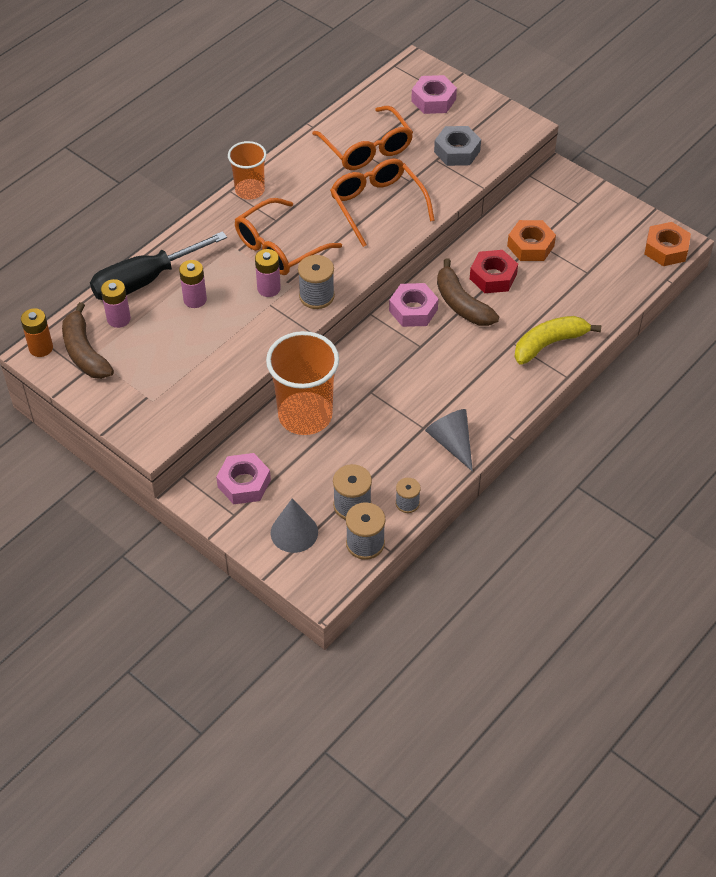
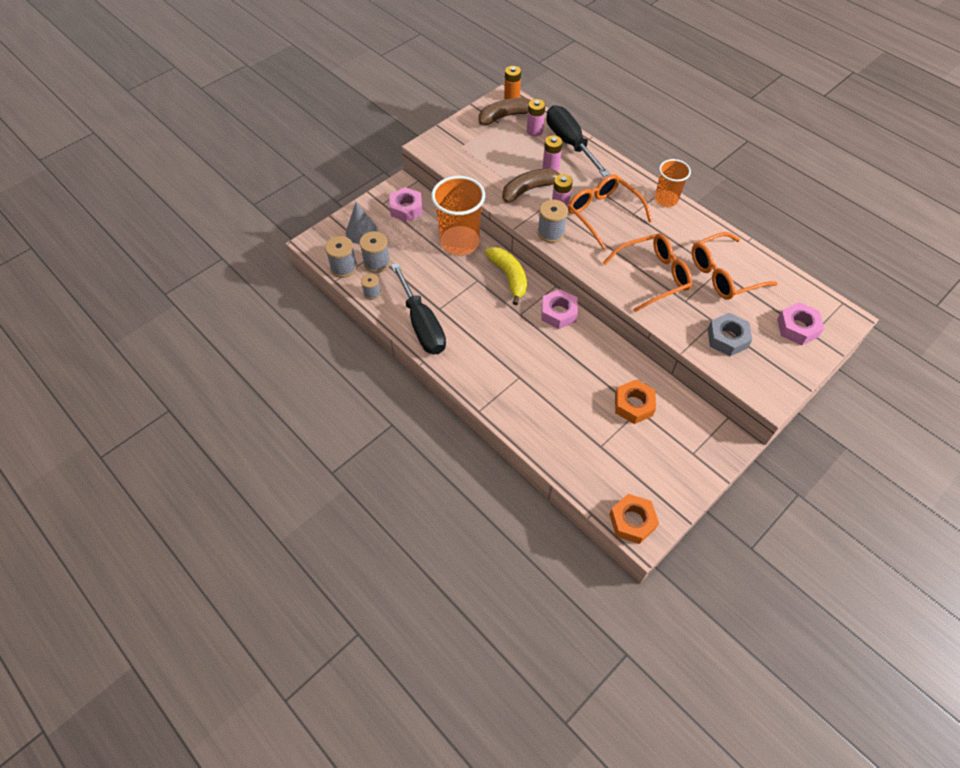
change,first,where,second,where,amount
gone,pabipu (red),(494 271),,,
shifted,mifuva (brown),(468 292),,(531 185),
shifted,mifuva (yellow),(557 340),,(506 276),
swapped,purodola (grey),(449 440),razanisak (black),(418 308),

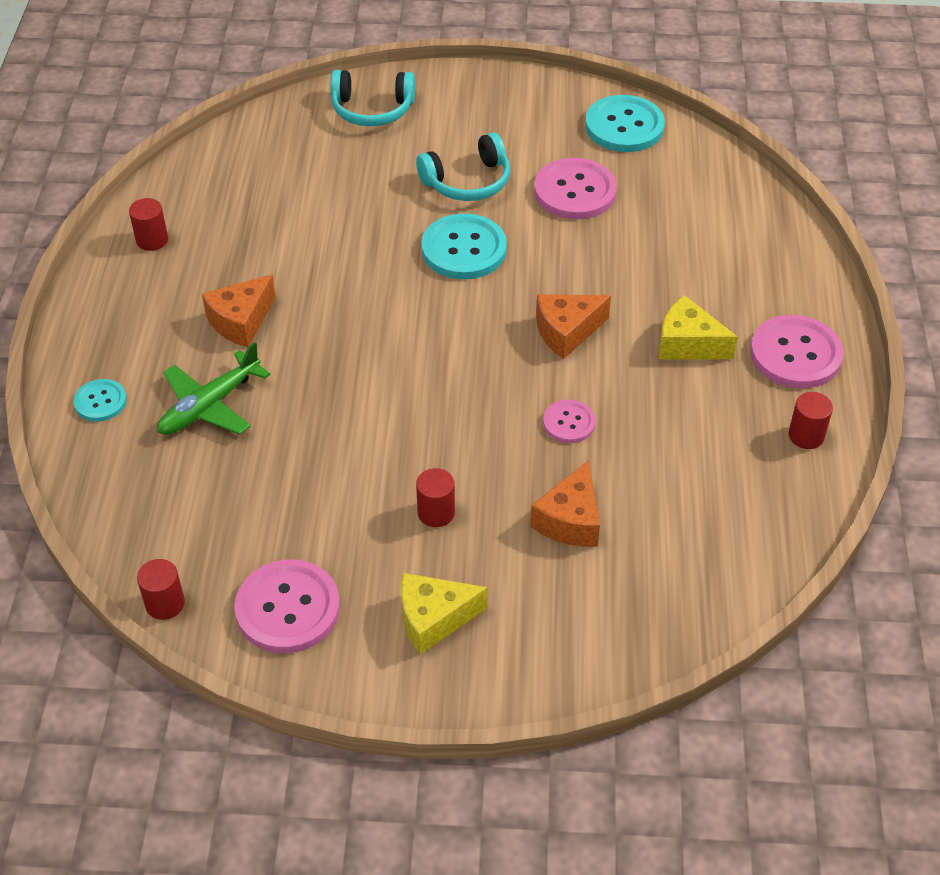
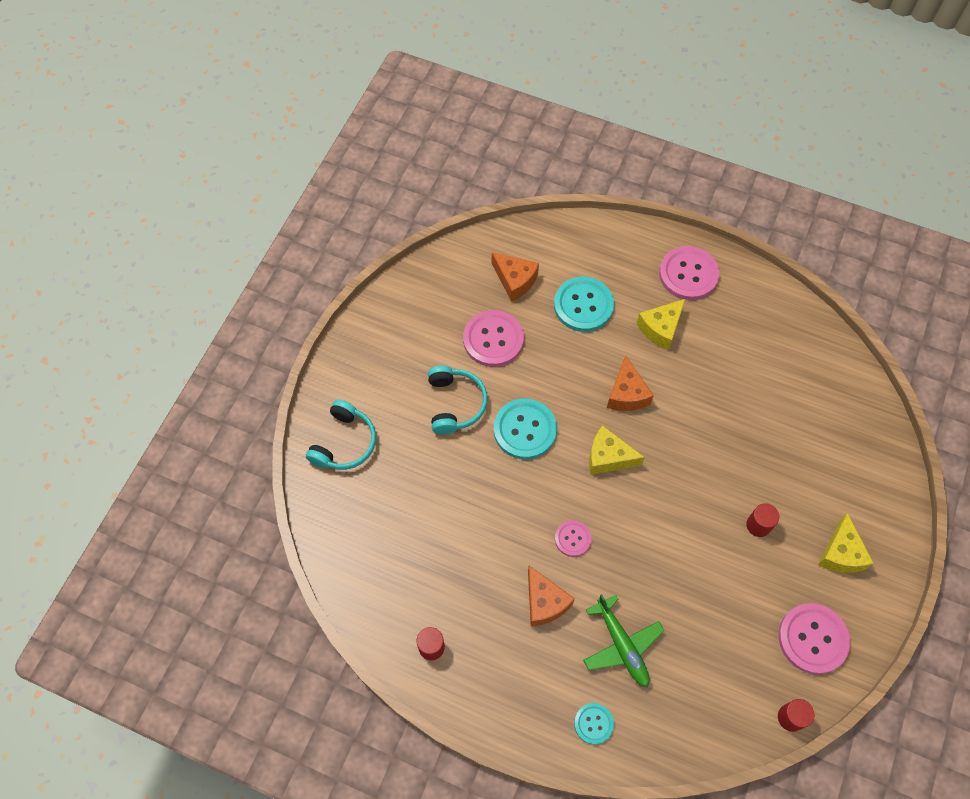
change,first,where,second,where,amount
gone,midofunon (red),(810 420),,,
new,,,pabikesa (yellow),(617 450),
shifted,pabikesa (orange),(565 503),,(515 277),
shifted,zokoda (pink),(569 421),,(573 538),
shifted,zokoda (turquoise),(625 123),,(584 304),

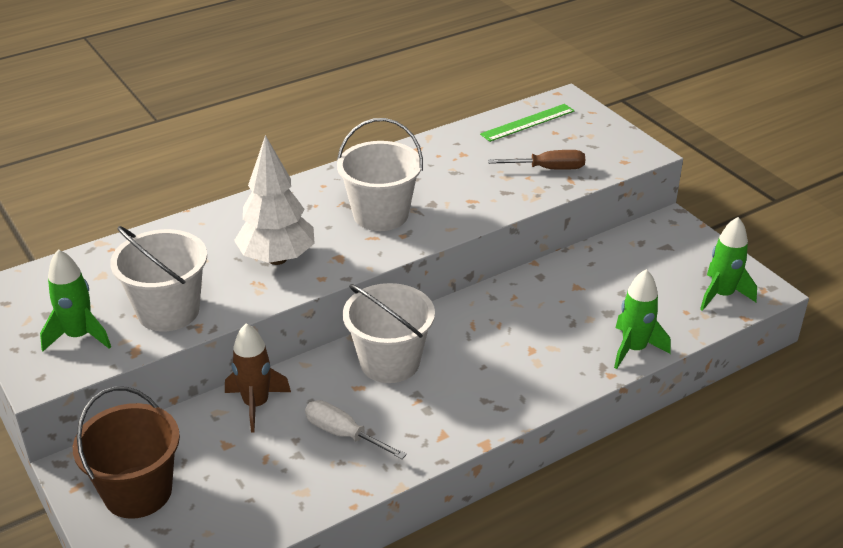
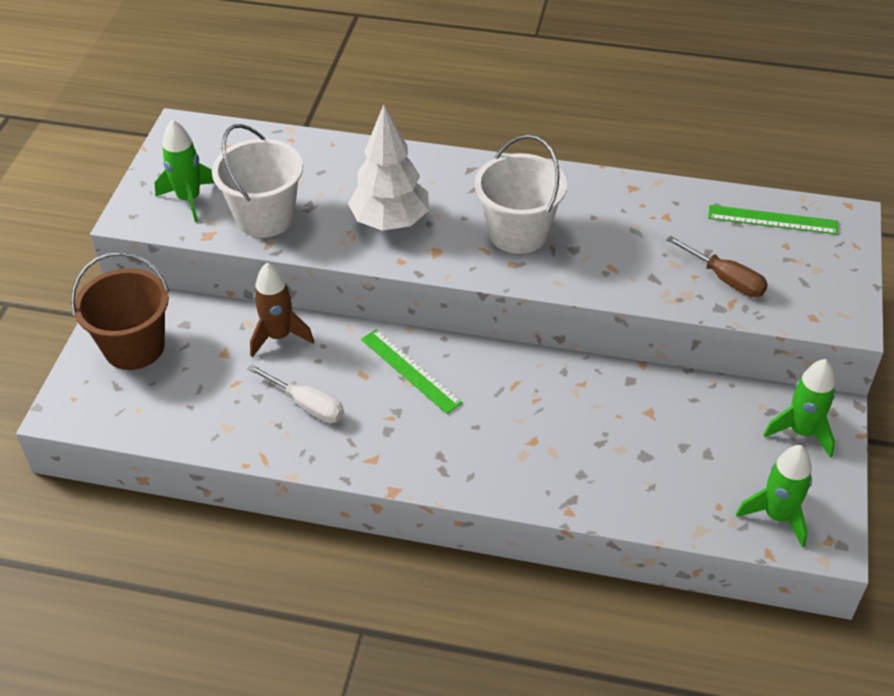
change,first,where,second,where,amount
shifted,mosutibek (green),(642 319),,(799 408),
swapped,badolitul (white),(389 333),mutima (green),(412 371),
rotated,razanisak (white),(356 429),,(295 393),135 degrees clockwise

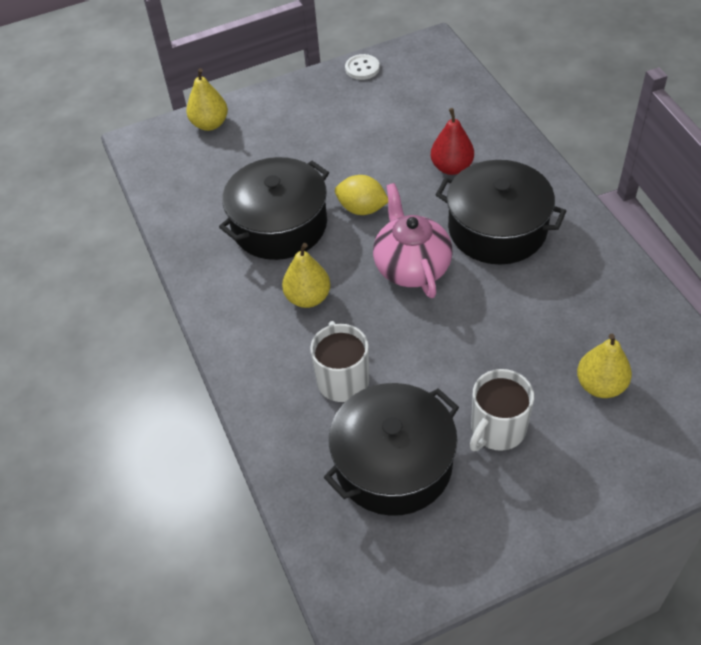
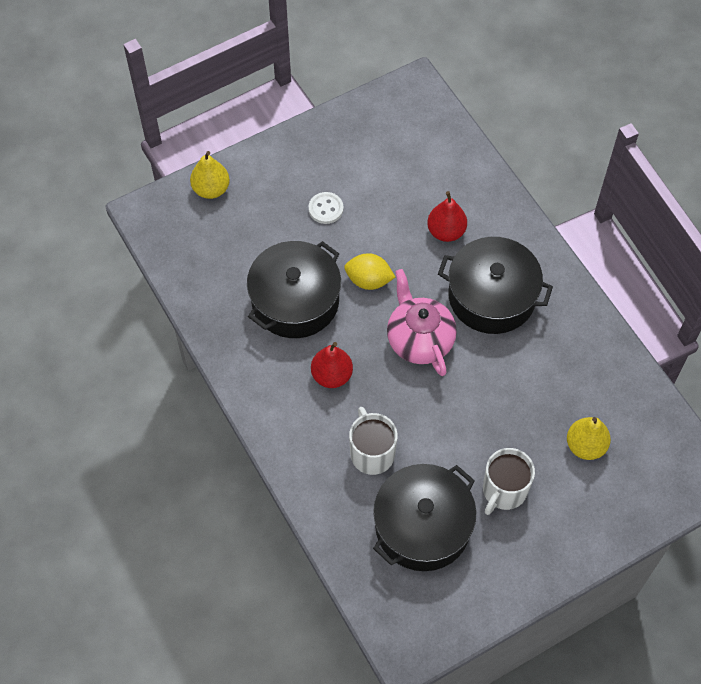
change,first,where,second,where,amount
shifted,zokoda (white),(362 67),,(326 208),
repainted,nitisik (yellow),(306 275),nitisik (red),(332 365),

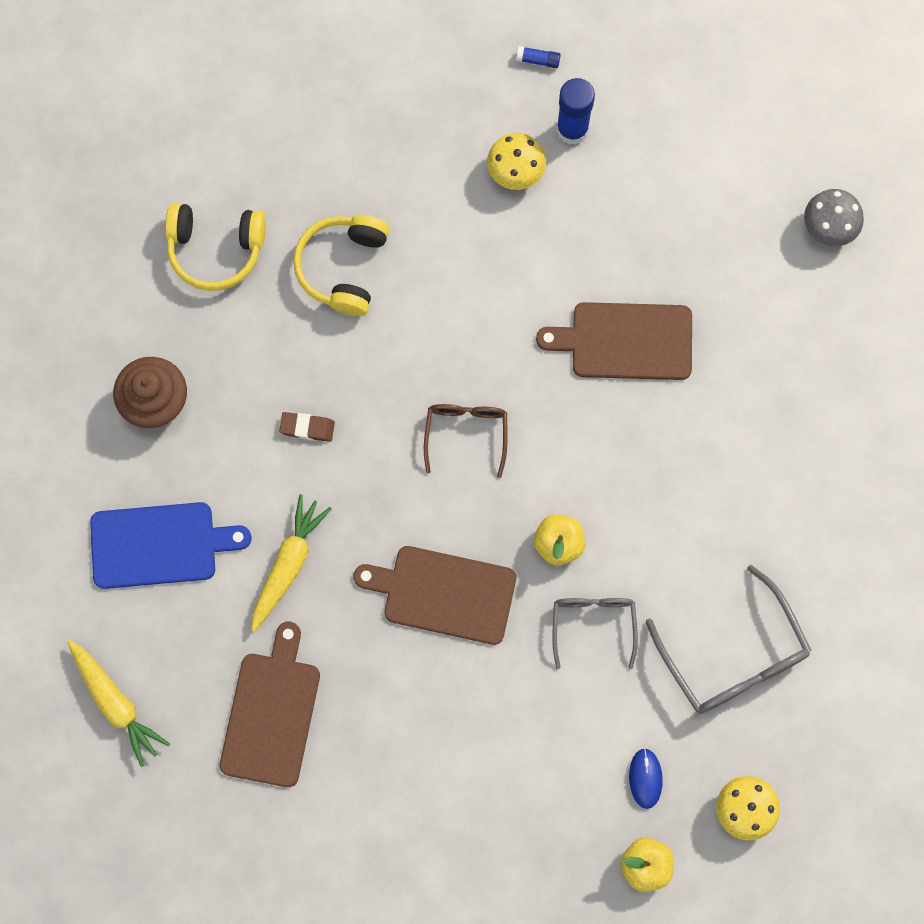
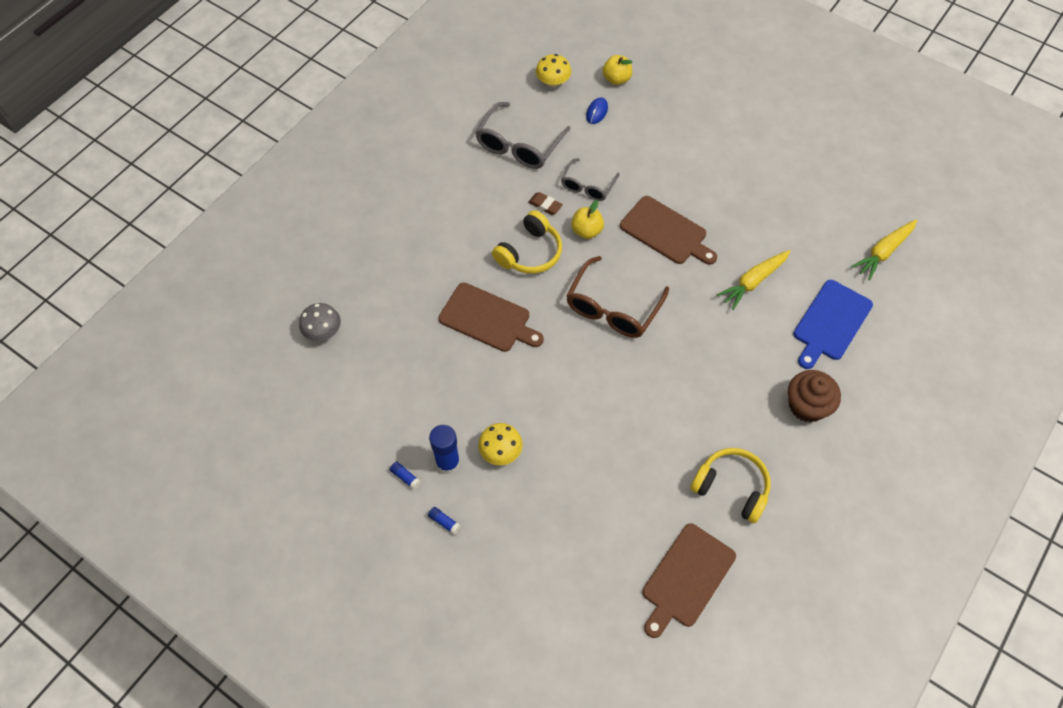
change,first,where,second,where,amount
new,,,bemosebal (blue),(405 476),
shifted,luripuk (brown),(270 704),,(689 580),
shifted,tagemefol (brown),(307 427),,(545 203),
shifted,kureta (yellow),(341 265),,(527 242),
rotated,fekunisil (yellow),(118 703),,(884 250),120 degrees counterclockwise
rotated,luripuk (blue),(171 545),,(833 324),75 degrees counterclockwise
rotated,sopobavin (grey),(728 639),,(523 135),150 degrees counterclockwise
scaled,sopobavin (brown),(465 441),,(617 297),x1.62

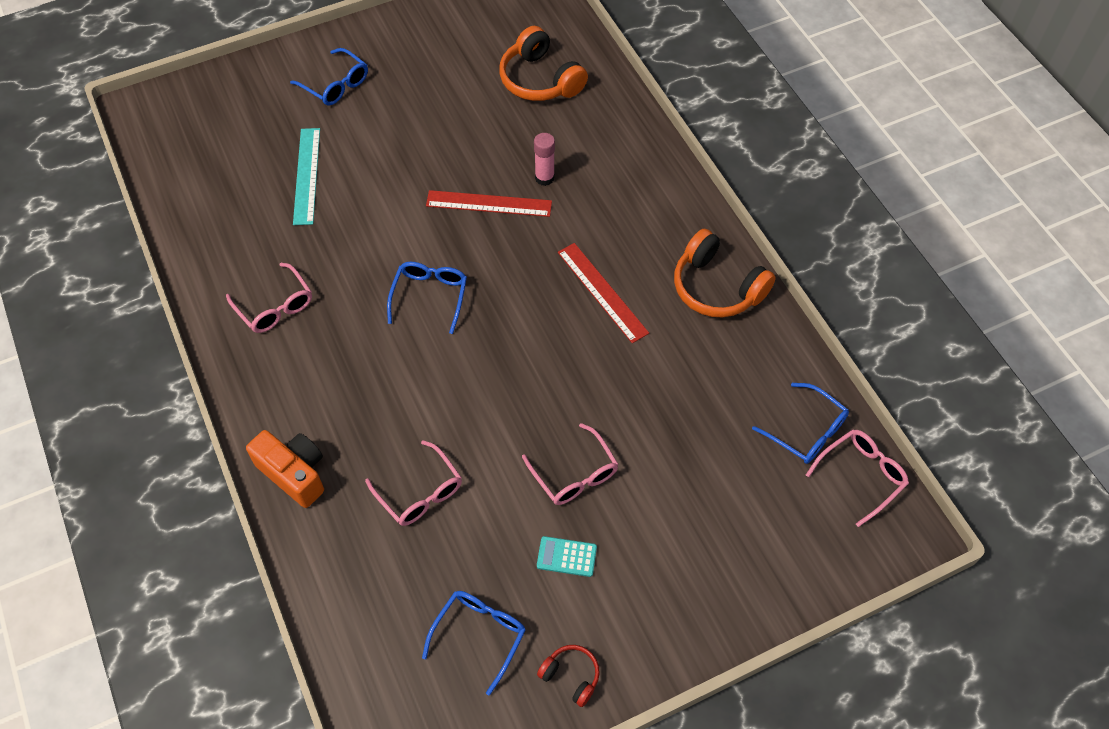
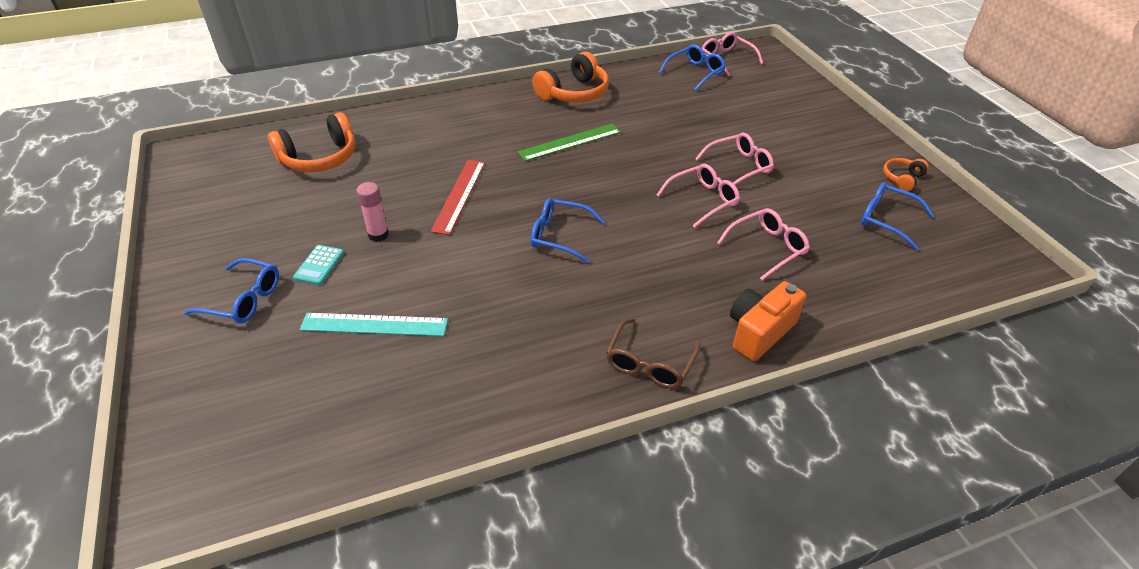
change,first,where,second,where,amount
new,,,sopobavin (brown),(653 353),
shifted,sopobavin (pink),(269 298),,(698 196),
shifted,bemosebal (pink),(544 159),,(372 212),
shifted,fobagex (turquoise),(567 556),,(318 265),
repainted,kureta (red),(568 676),kureta (orange),(906 174),
repainted,mutima (red),(603 293),mutima (green),(569 142),
rotated,sopobavin (blue),(329 76),,(231 290),60 degrees clockwise

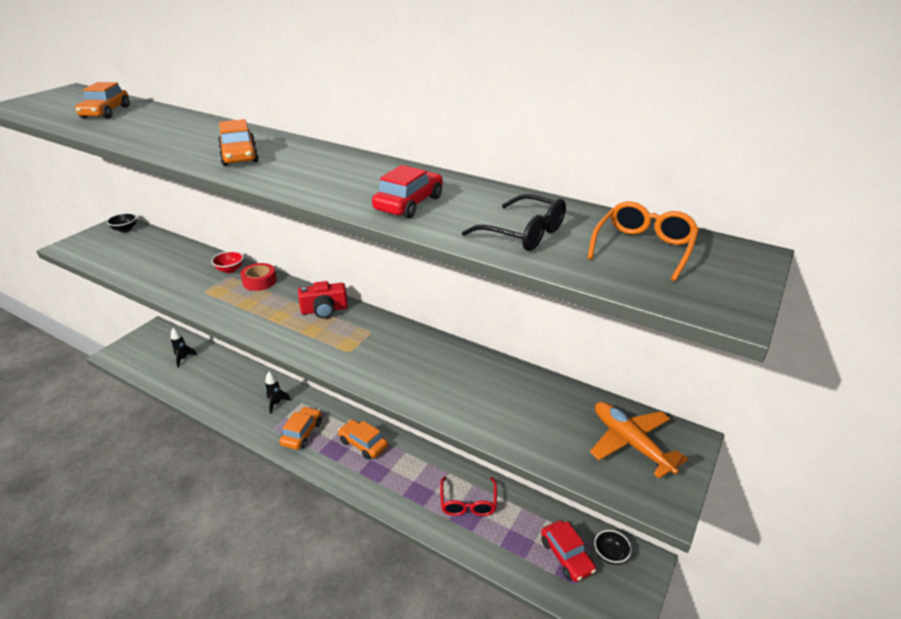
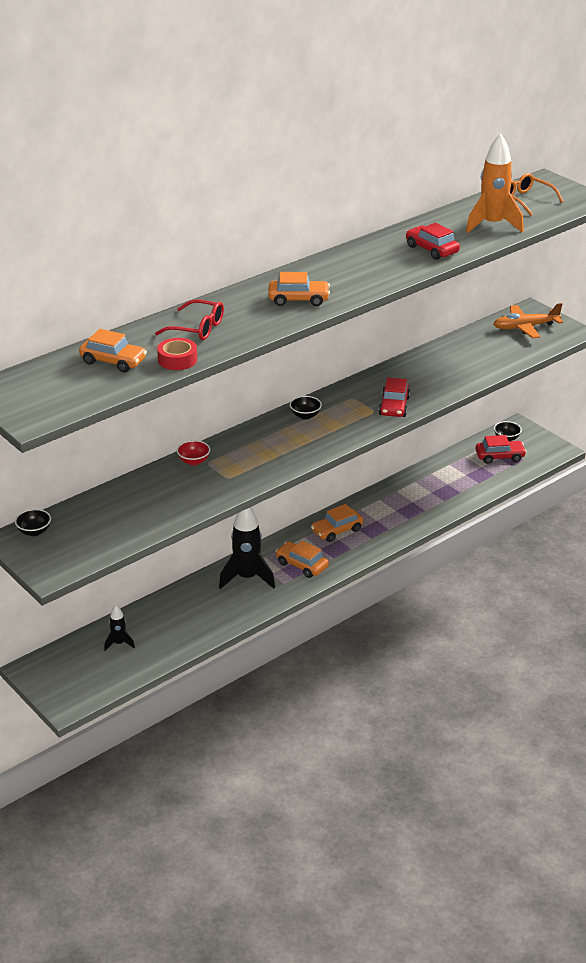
change,first,where,second,where,amount
new,,,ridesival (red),(394 397),
shifted,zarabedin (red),(258 277),,(177 354),
shifted,sopobavin (red),(468 496),,(189 319),
swapped,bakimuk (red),(323 300),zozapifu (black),(305 408),
swapped,sopobavin (black),(514 222),mosutibek (orange),(495 183),
scaled,mosutibek (black),(278 393),,(247 548),x1.95

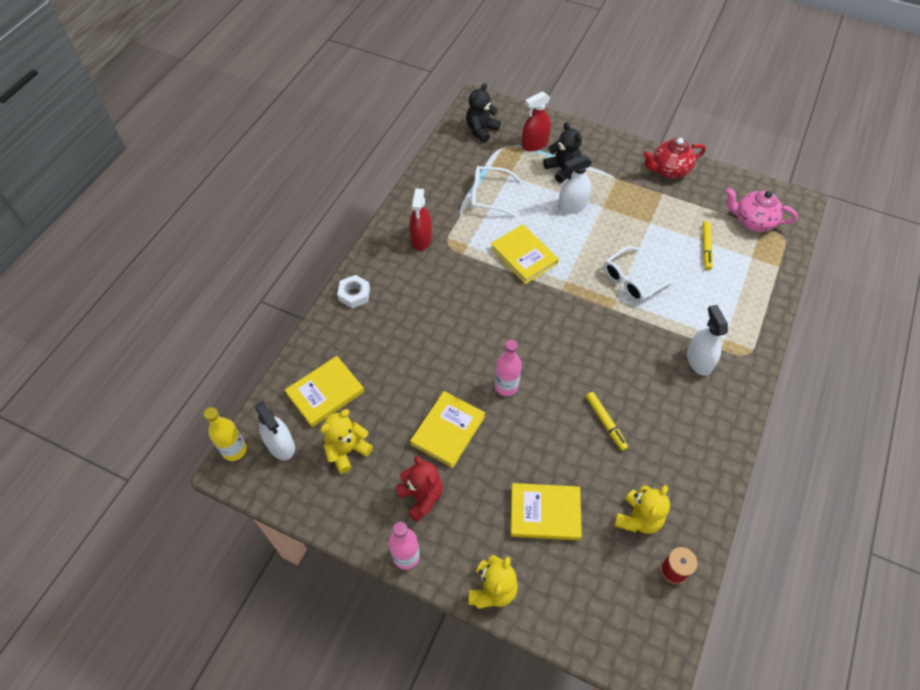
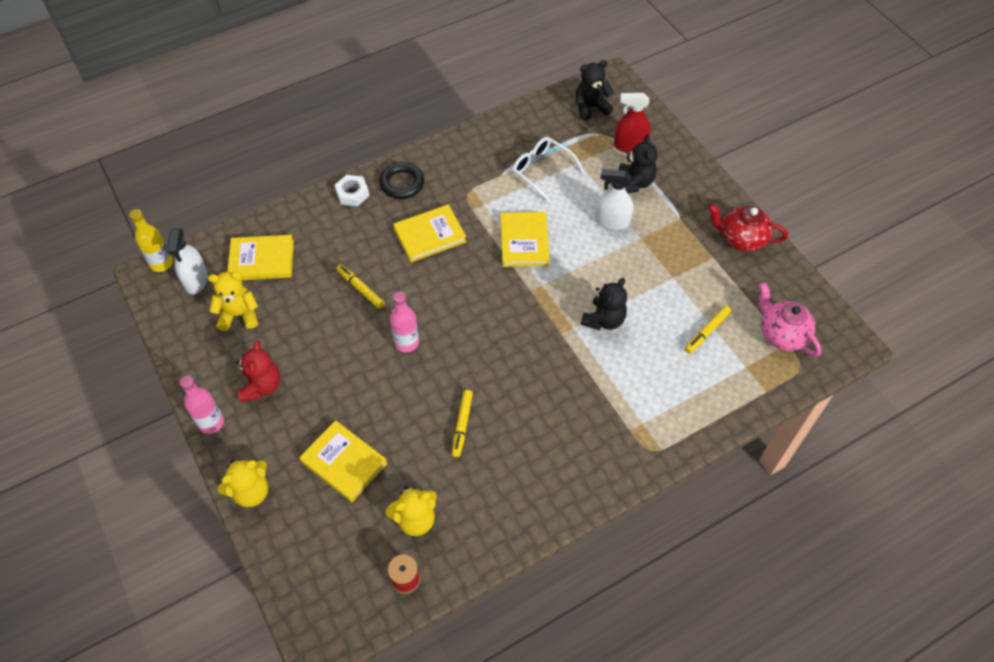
change,first,where,second,where,amount
gone,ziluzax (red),(420 219),,,
gone,ziluzax (white),(707 340),,,
new,,,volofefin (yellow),(360 286),
new,,,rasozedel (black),(401 180),
shifted,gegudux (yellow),(447 429),,(430 233),
swapped,sopobavin (white),(639 274),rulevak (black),(604 304),

